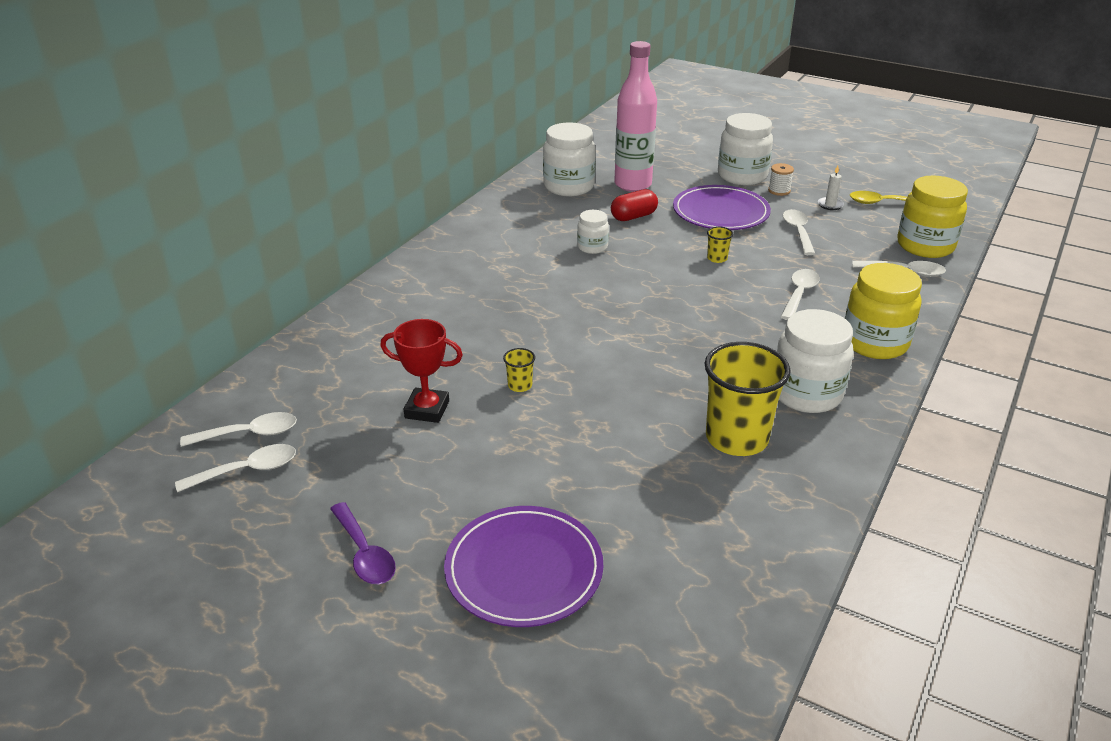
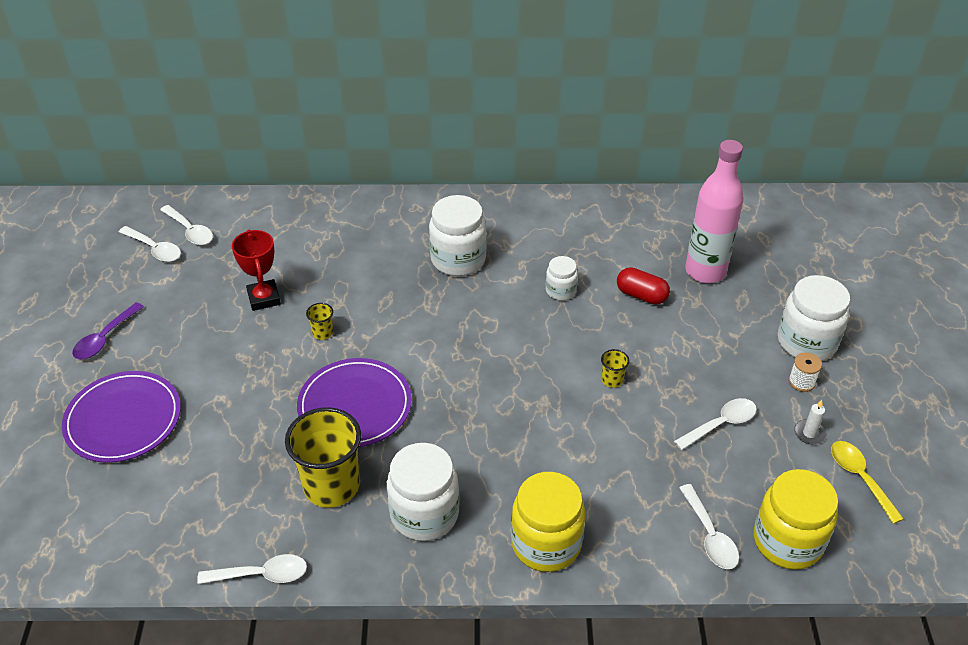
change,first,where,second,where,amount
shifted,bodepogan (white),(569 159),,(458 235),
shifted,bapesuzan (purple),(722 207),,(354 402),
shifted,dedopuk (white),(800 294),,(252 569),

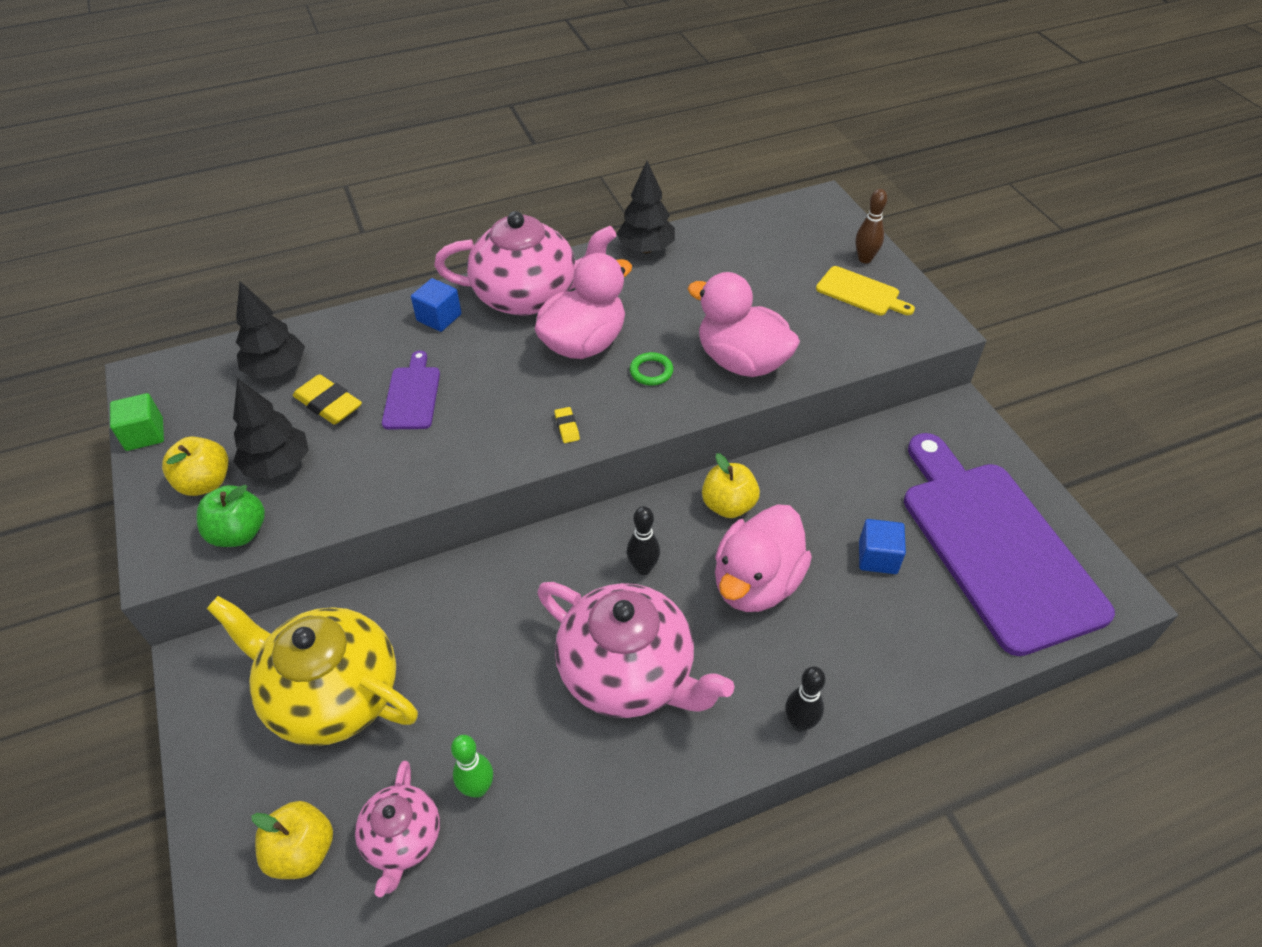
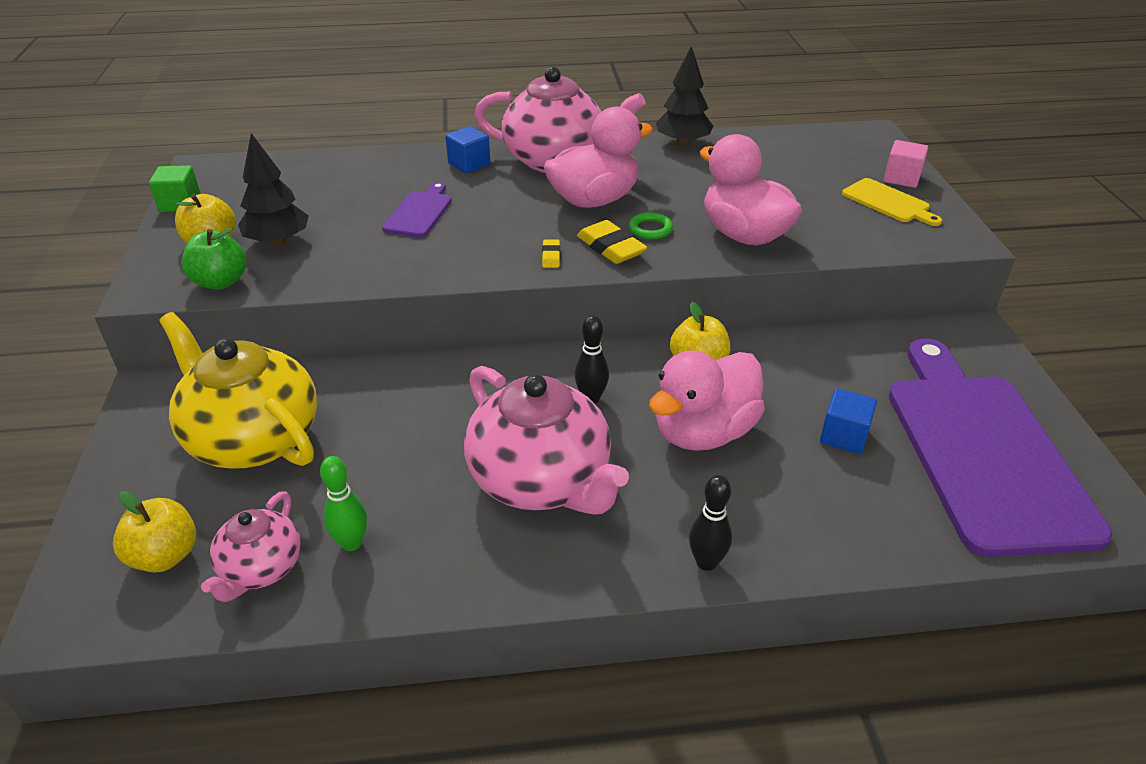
change,first,where,second,where,amount
gone,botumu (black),(270 330),,,
shifted,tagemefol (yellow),(327 399),,(612 242),
swapped,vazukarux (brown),(871 226),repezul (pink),(906 164),

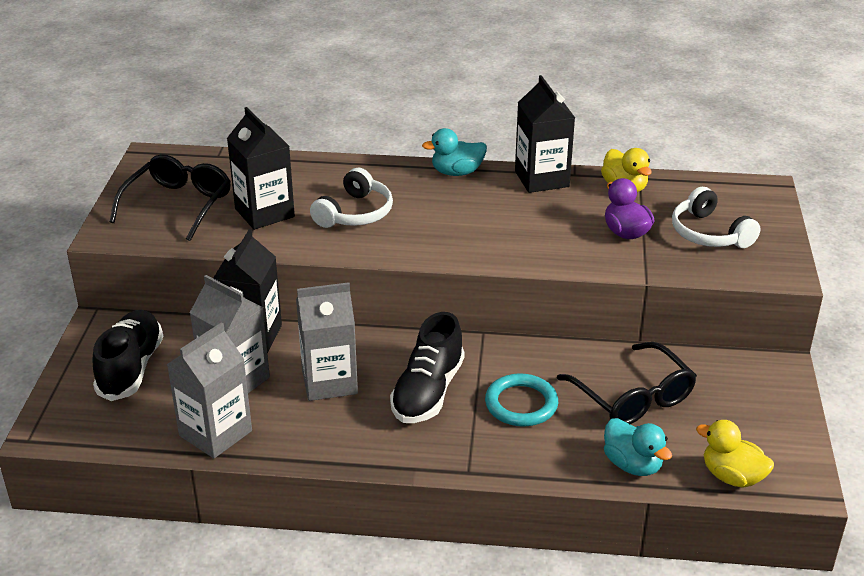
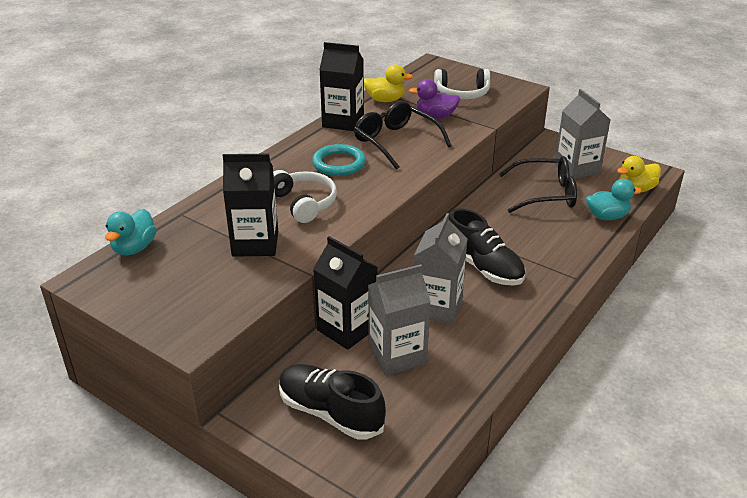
change,first,where,second,where,amount
shifted,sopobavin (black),(170 197),,(403 135),
shifted,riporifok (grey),(209 390),,(582 134),
shifted,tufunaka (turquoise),(454 152),,(131 232),
shifted,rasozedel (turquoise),(521 400),,(339 160),

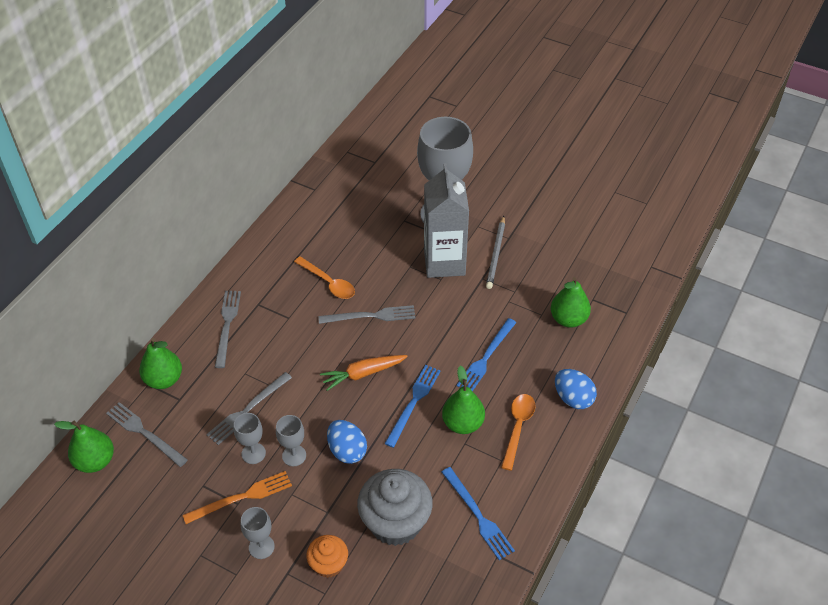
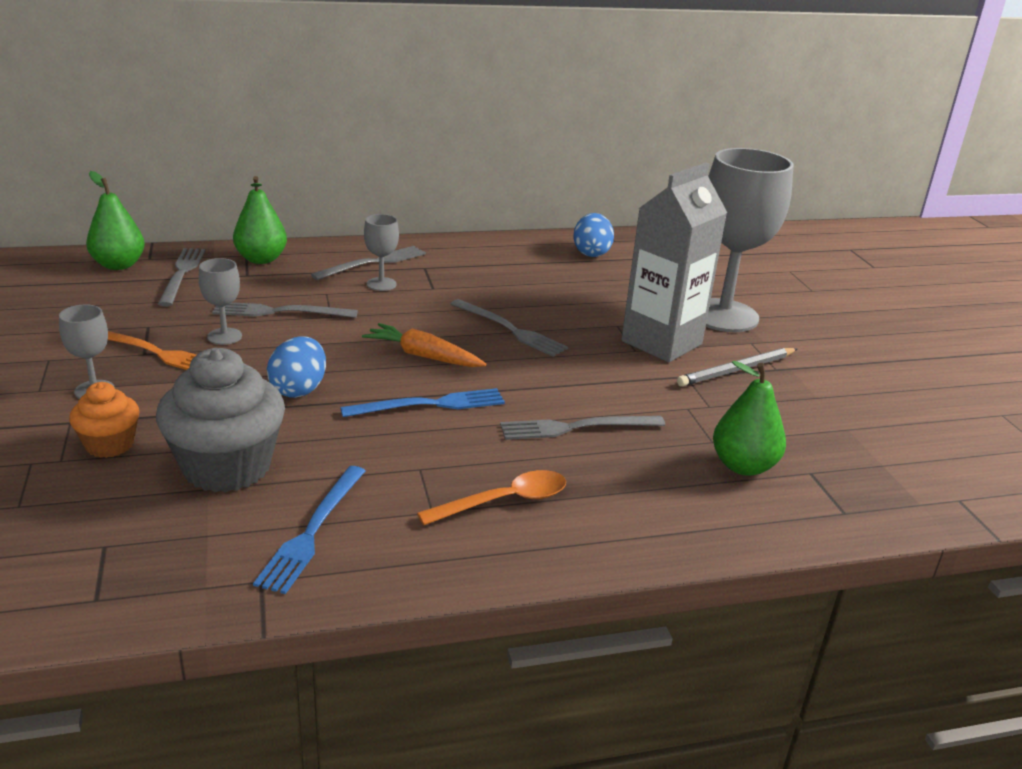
change,first,where,second,where,amount
gone,dedopuk (orange),(324 277),,,
gone,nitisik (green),(463 400),,,
shifted,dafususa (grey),(291 440),,(381 252),
shifted,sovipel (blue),(576 389),,(593 235),
repainted,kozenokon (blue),(486 354),kozenokon (grey),(582 428),

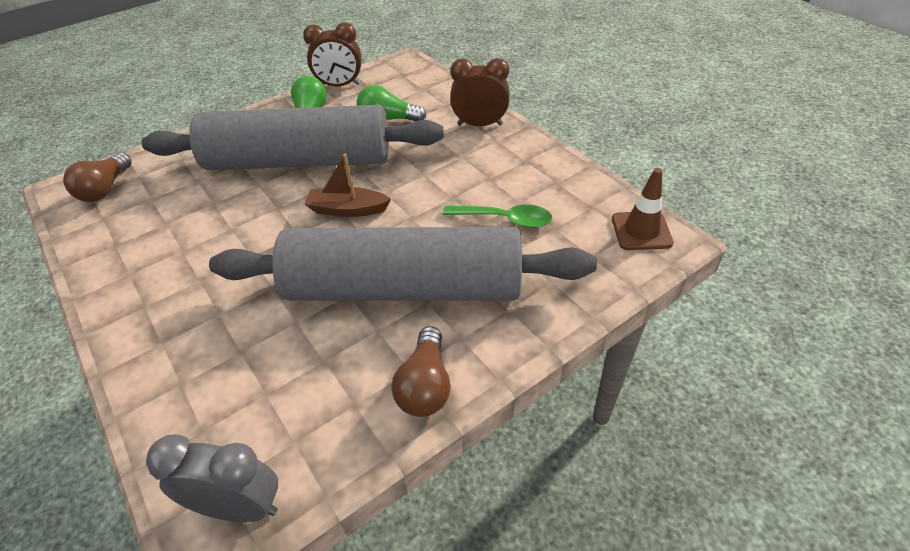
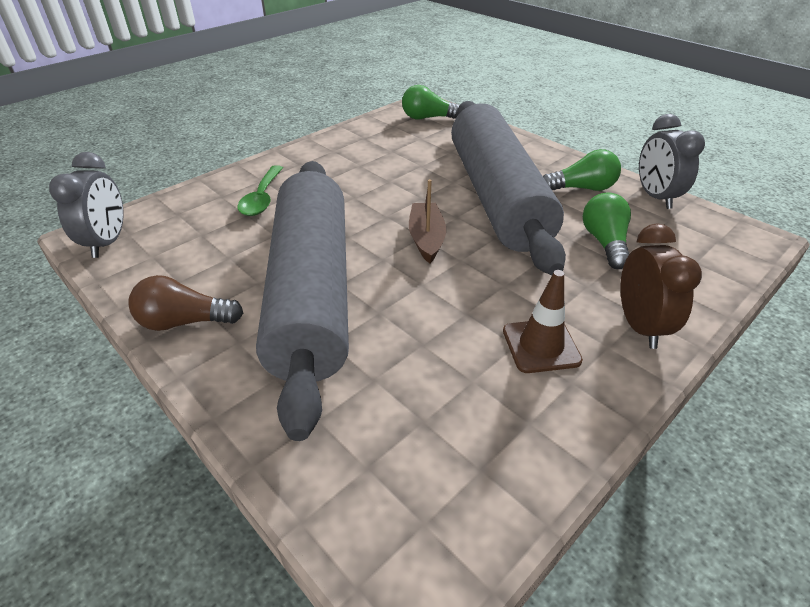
change,first,where,second,where,amount
shifted,dedopuk (green),(497 216),,(260 190),
shifted,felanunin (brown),(643 209),,(543 321),
repainted,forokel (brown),(97 177),forokel (green),(430 102),
repainted,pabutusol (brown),(332 54),pabutusol (grey),(672 161),

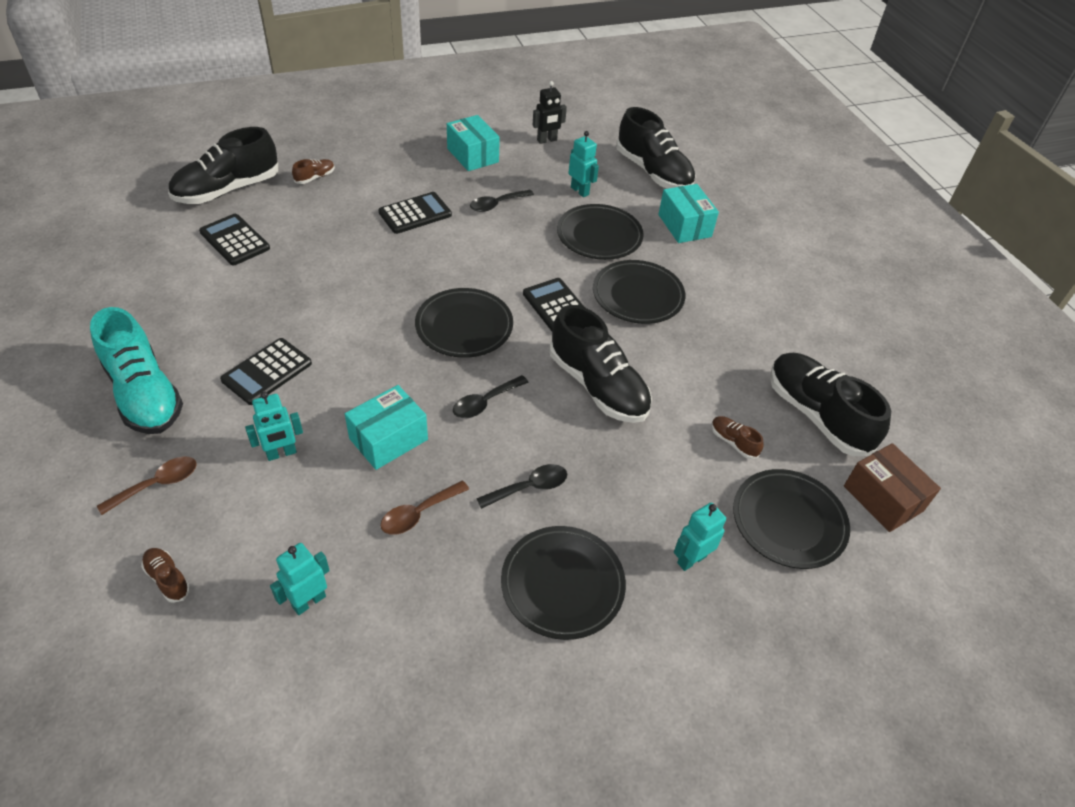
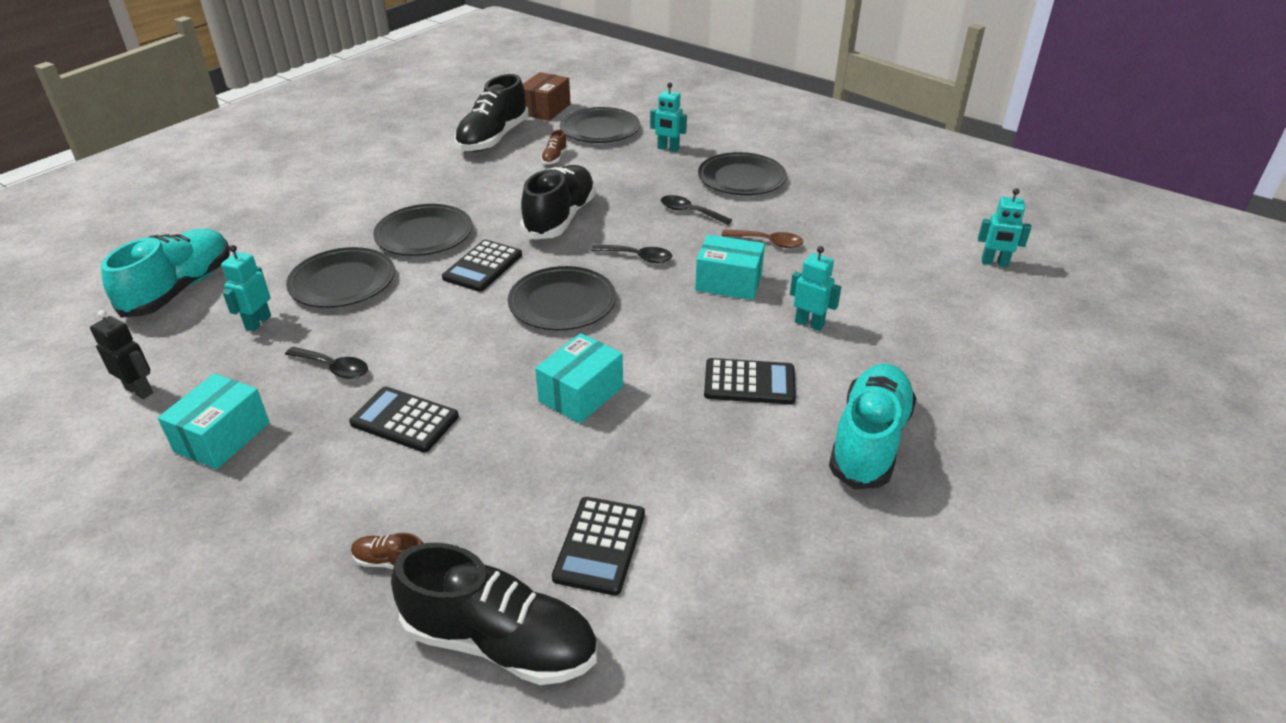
change,first,where,second,where,amount
gone,dedopuk (brown),(147 486),,,
gone,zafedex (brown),(165 575),,,
shifted,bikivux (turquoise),(300 579),,(1004 227),
shifted,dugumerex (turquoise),(688 213),,(579 378),
repainted,zafedex (black),(656 148),zafedex (turquoise),(165 273),

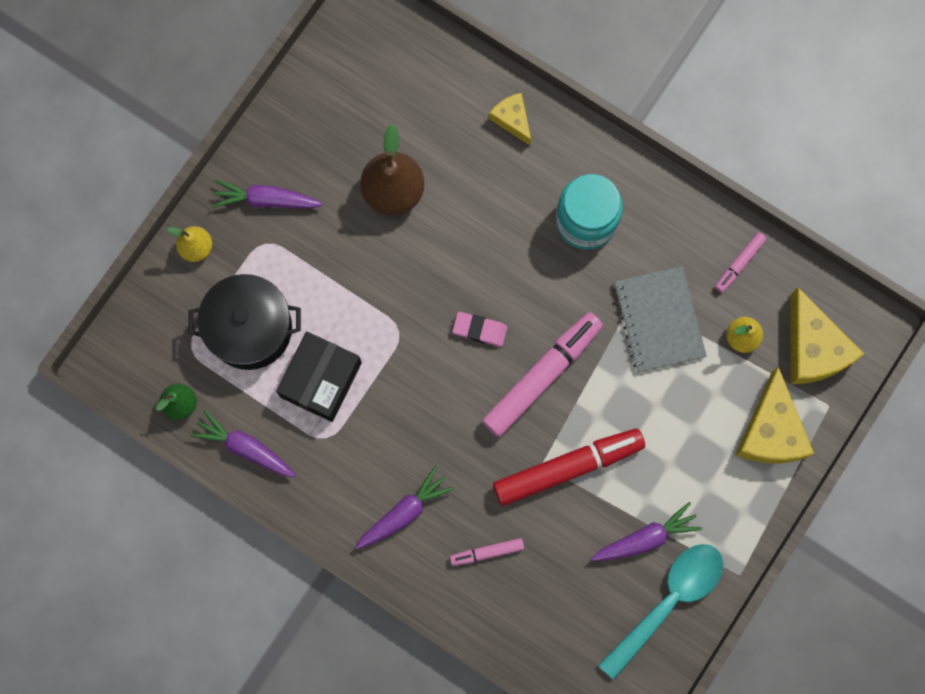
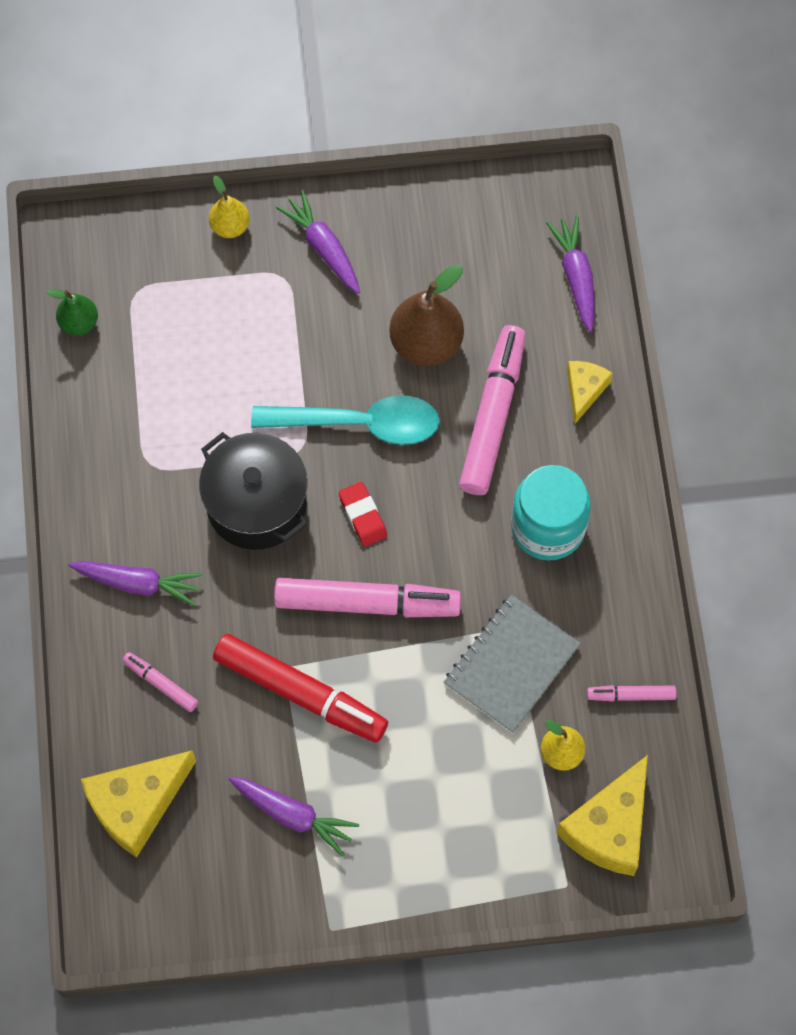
change,first,where,second,where,amount
gone,dugumerex (black),(319 377),,,
new,,,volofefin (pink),(492 410),
shifted,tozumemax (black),(244 322),,(253 491),
shifted,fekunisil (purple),(243 443),,(570 274),
shifted,dedopuk (turquoise),(660 612),,(345 420),
shifted,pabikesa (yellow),(775 415),,(138 804),
repainted,tagemefol (pink),(480 329),tagemefol (red),(363 514),

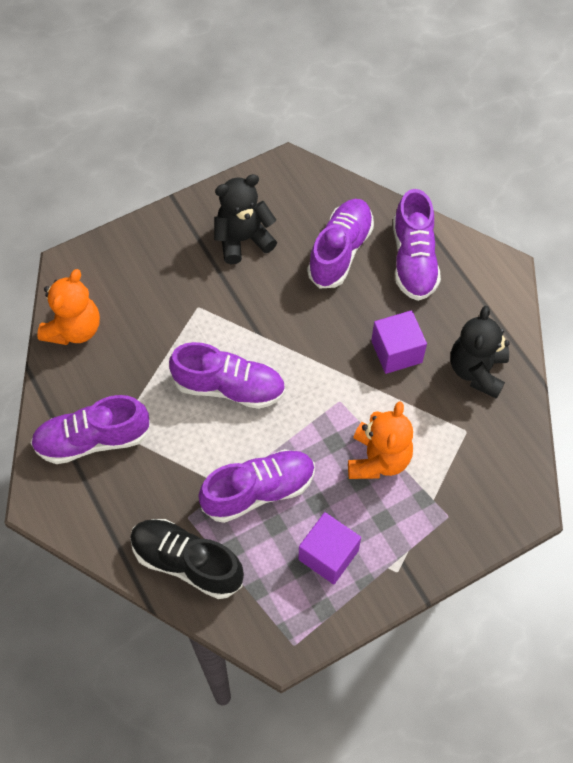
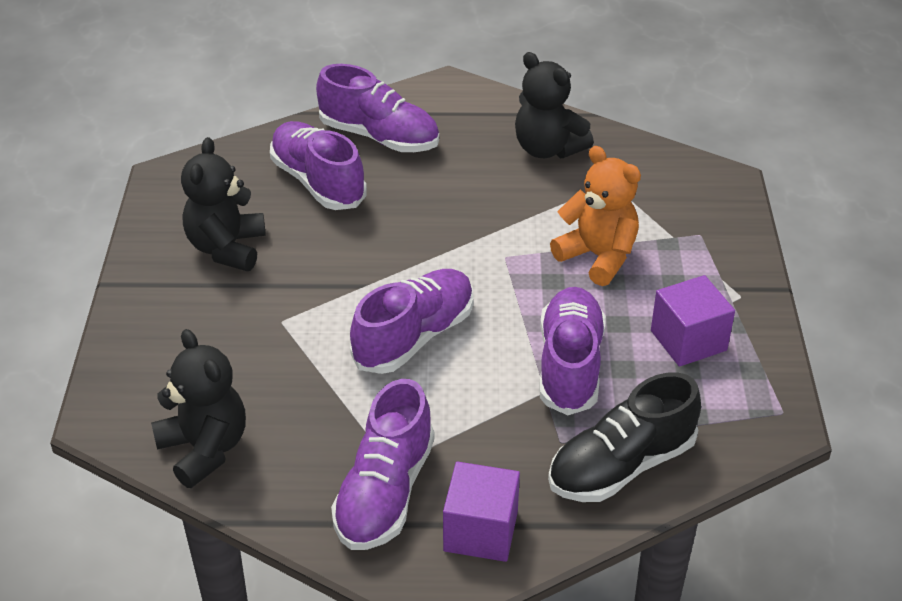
change,first,where,second,where,amount
shifted,repezul (purple),(399 342),,(481 512),
repainted,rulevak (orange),(68 307),rulevak (black),(198 408),

